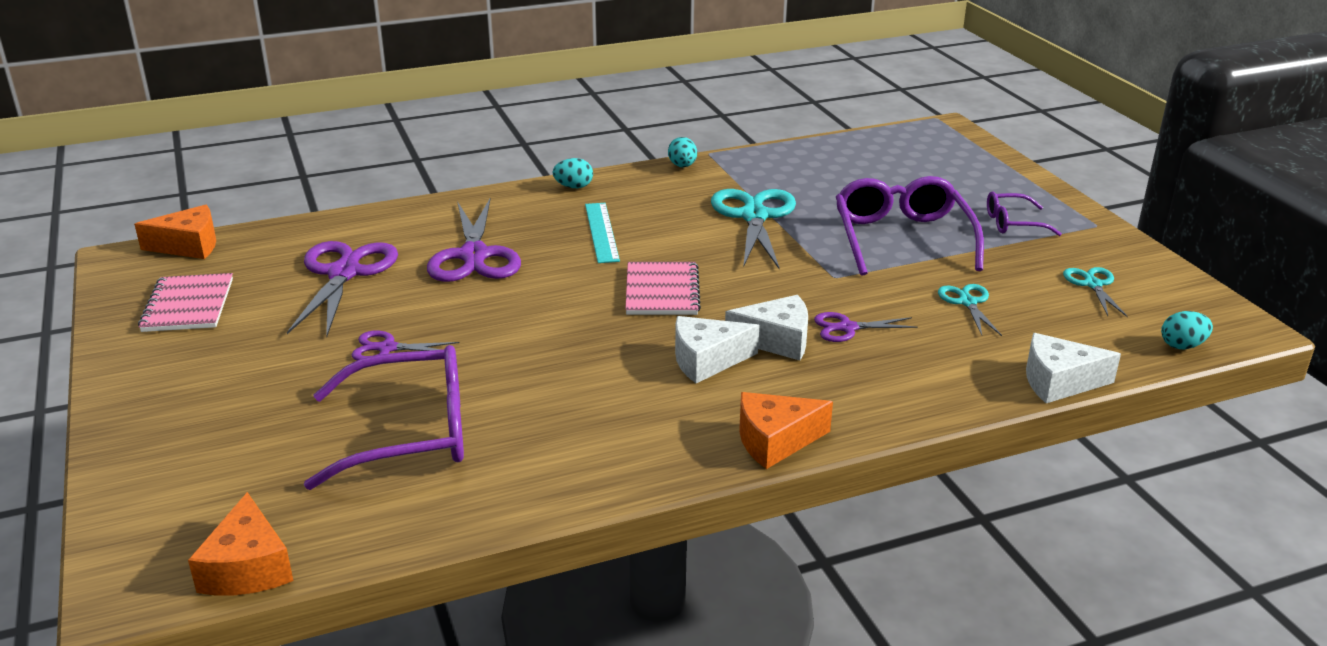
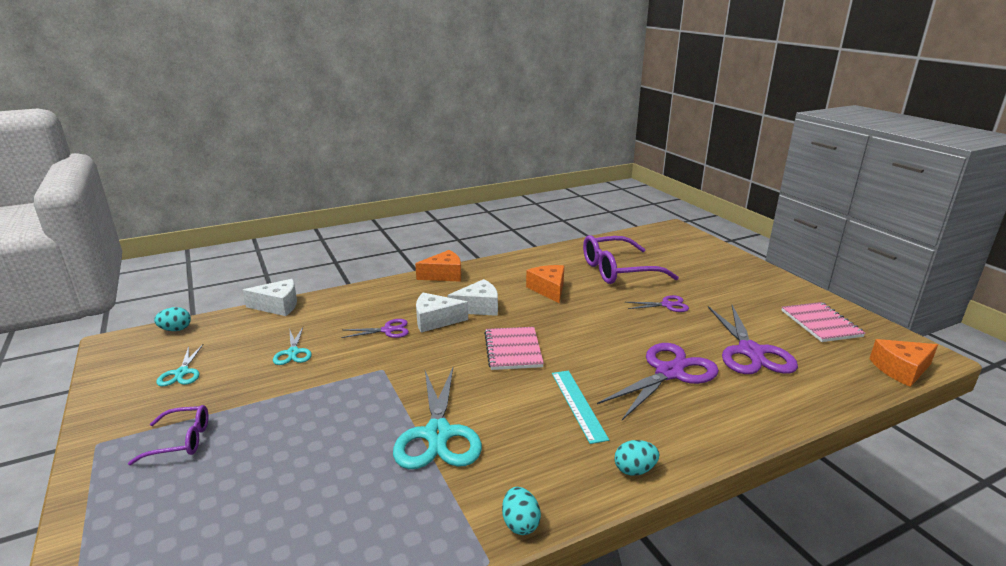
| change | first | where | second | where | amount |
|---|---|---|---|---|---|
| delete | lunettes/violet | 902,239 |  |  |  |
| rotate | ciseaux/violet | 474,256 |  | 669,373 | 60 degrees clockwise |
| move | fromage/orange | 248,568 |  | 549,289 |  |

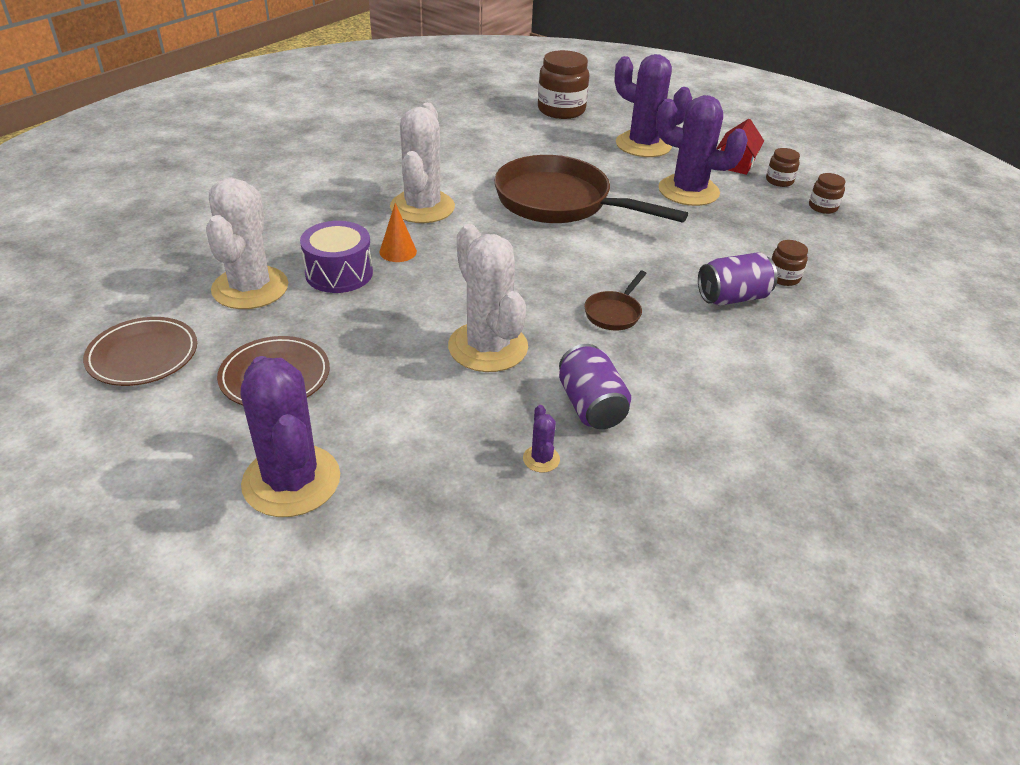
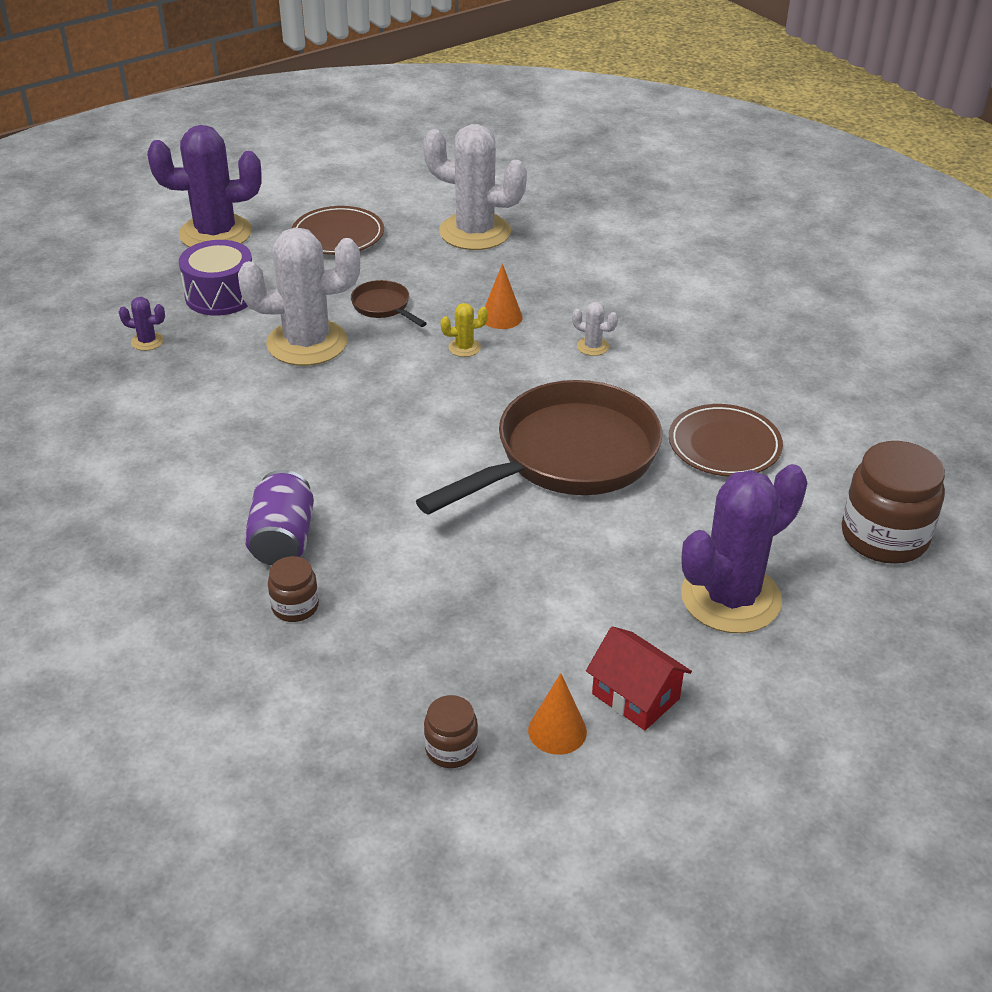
| change | first | where | second | where | amount |
|---|---|---|---|---|---|
| delete | cactus/violet | 688,191 |  |  |  |
| resize | cactus/blanc | 422,207 |  | 592,346 | x0.40 |
| replace | bocal/marron | 779,181 | cône/orange | 557,731 |  |
| move | tambour/violet | 339,273 |  | 220,295 |  |
| move | poêle/marron | 614,313 |  | 383,307 |  |
| move | assiette/marron | 143,355 |  | 724,445 |  |
| delete | canette/violet | 591,406 |  |  |  |
| insert |  |  | cactus/jaune | 464,348 |  |

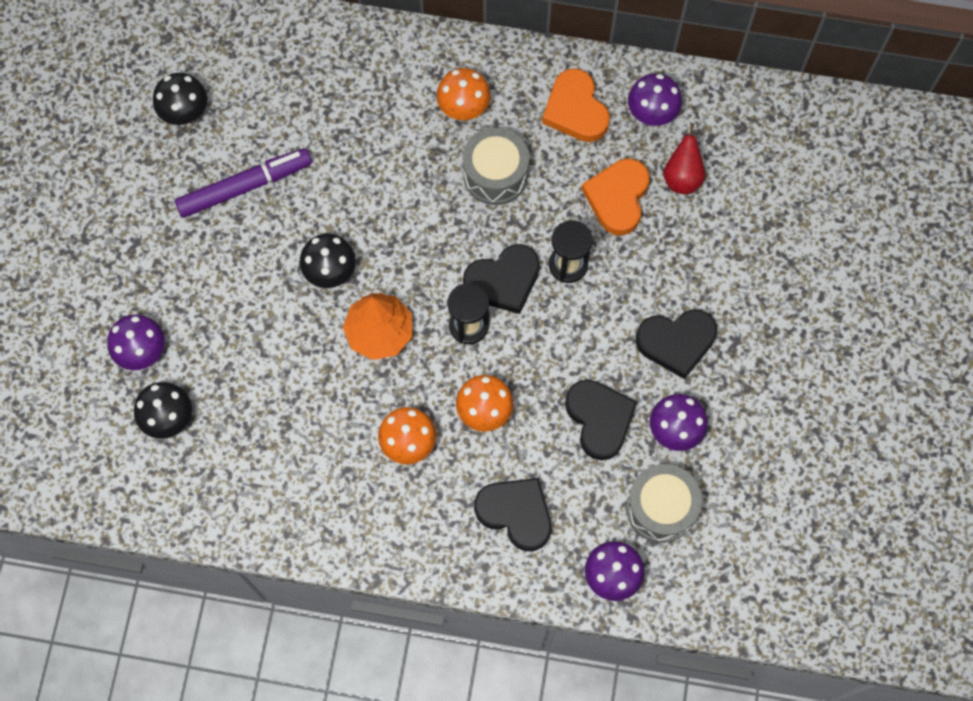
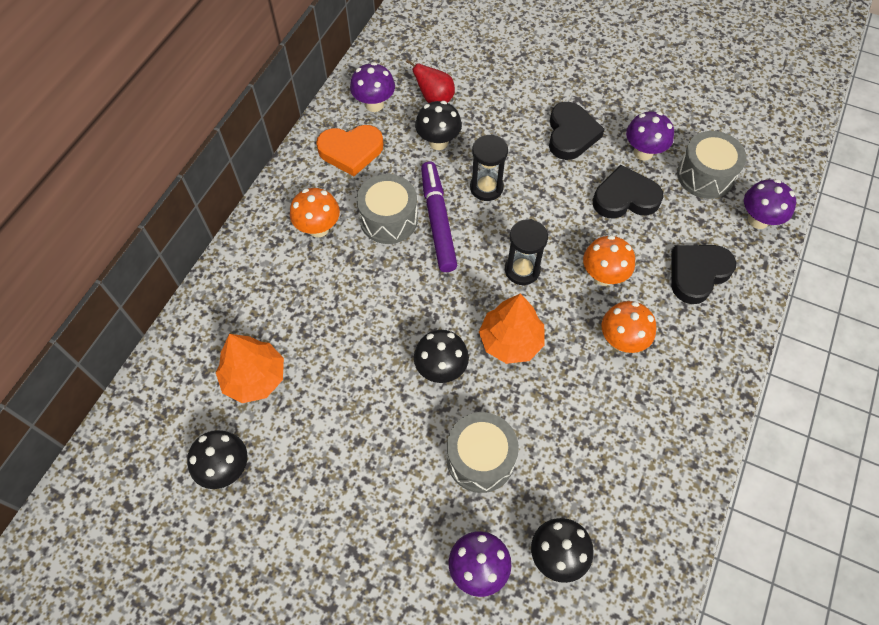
| change | first | where | second | where | amount |
|---|---|---|---|---|---|
| move | feutre/violet | 245,186 |  | 437,221 |  |
| replace | cœur/orange | 617,198 | champignon/noir | 438,142 |  |
| delete | cœur/noir | 503,281 |  |  |  |
| insert |  |  | arbre/orange | 254,378 |  |
| insert |  |  | tambour/gris | 480,459 |  |

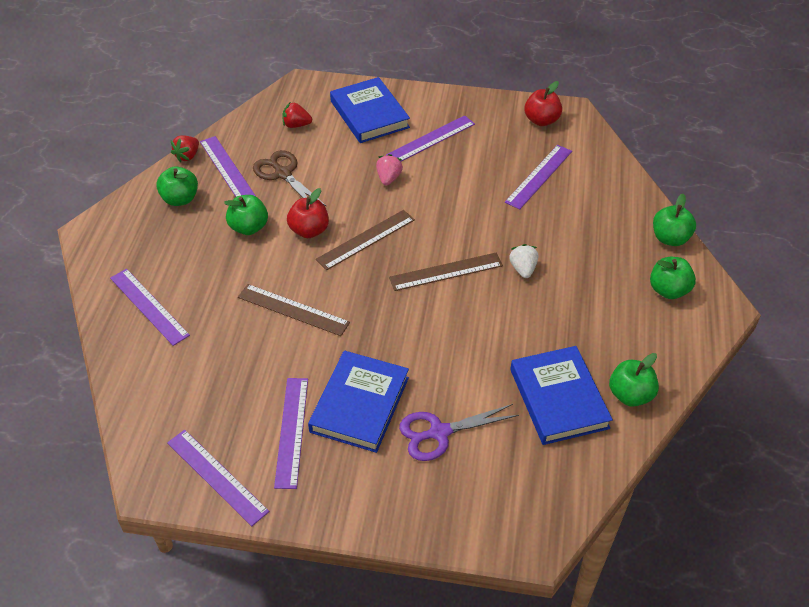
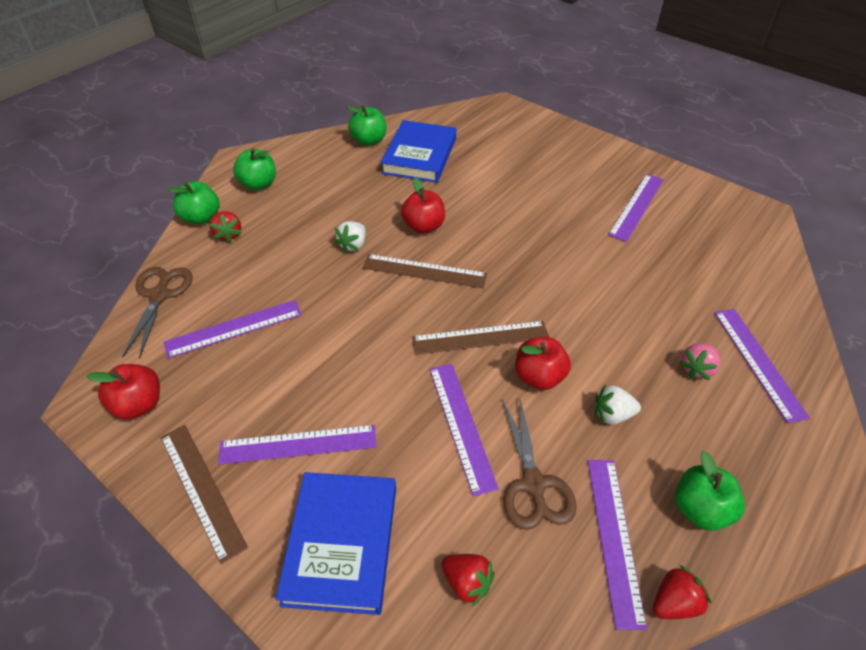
| change | first | where | second | where | amount |
|---|---|---|---|---|---|
| move | fraise/rose | 388,178 |  | 697,369 |  |
| replace | pomme/vert | 249,227 | fraise/blanc | 612,415 |  |
| move | règle/marron | 293,310 |  | 201,489 |  |
| delete | livre/bleu | 359,404 |  |  |  |
| delete | ciseaux/violet | 439,432 |  |  |  |
| move | règle/violet | 217,476 |  | 461,425 |  |
| insert |  |  | pomme/rouge | 424,226 |  |
| insert |  |  | fraise/rouge | 228,234 |  |
| insert |  |  | ciseaux/marron | 160,295 |  |

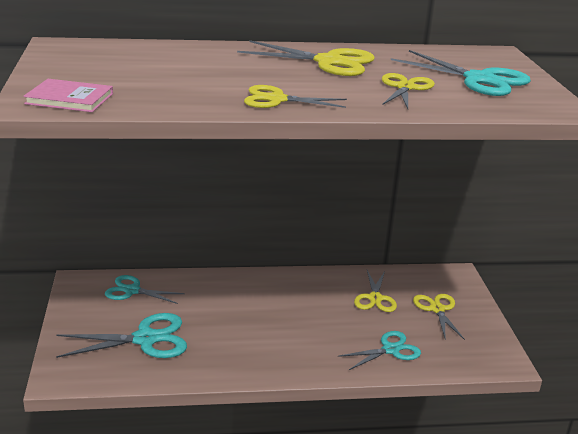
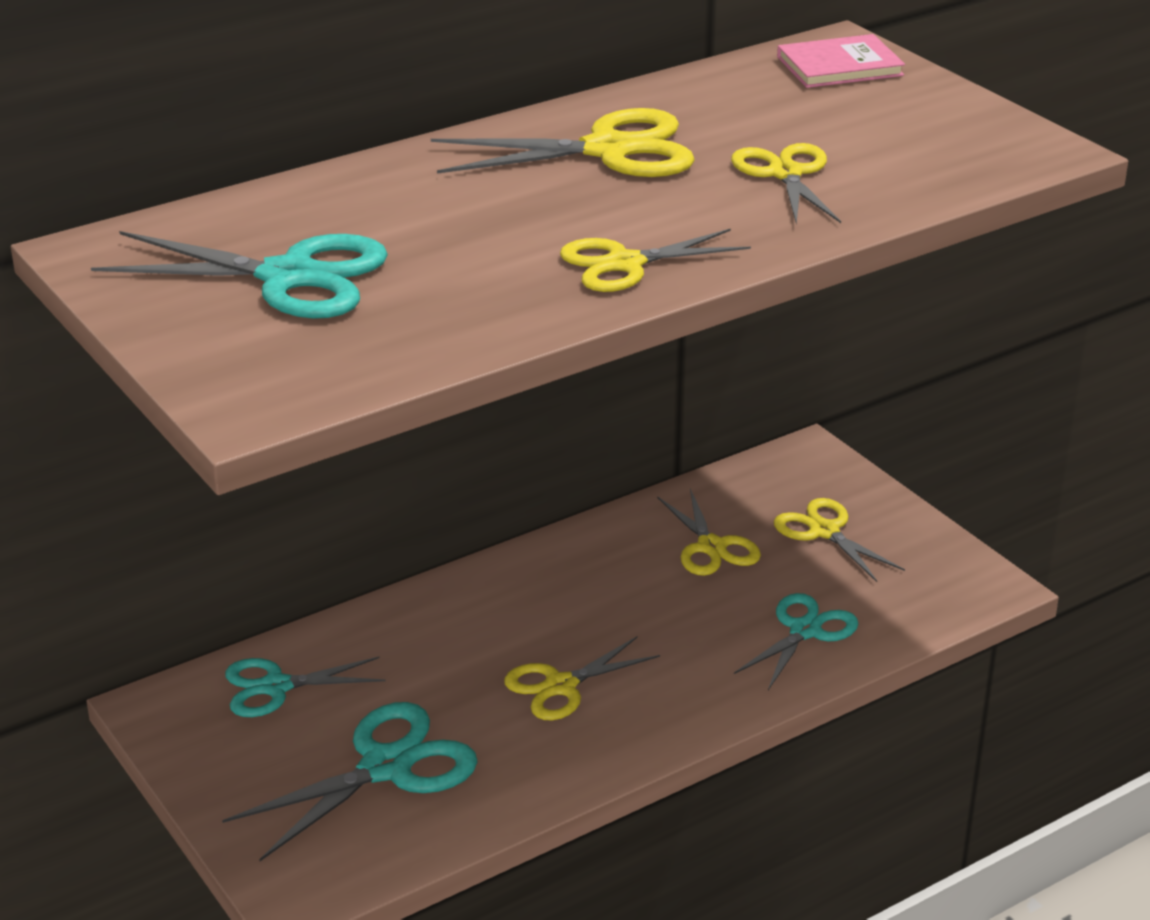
| change | first | where | second | where | amount |
|---|---|---|---|---|---|
| move | ciseaux/turquoise | 479,79 |  | 288,277 |  |
| move | livre/rose | 69,99 |  | 839,66 |  |
| insert |  |  | ciseaux/jaune | 561,686 |  |

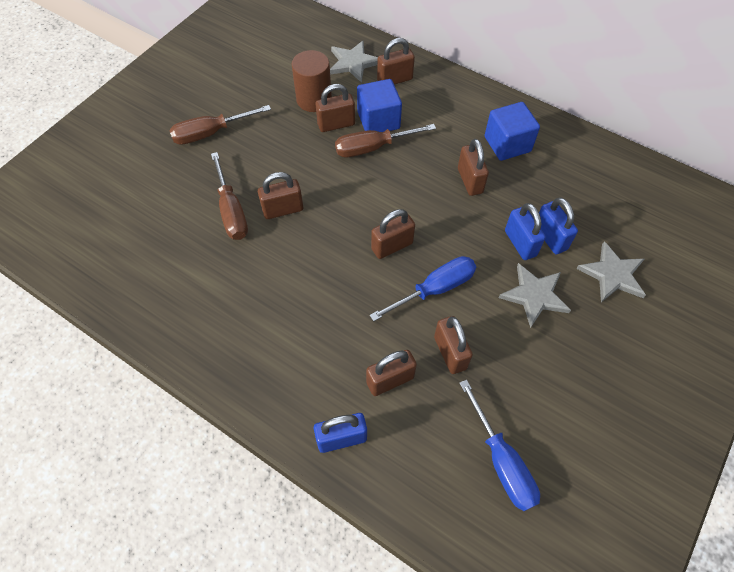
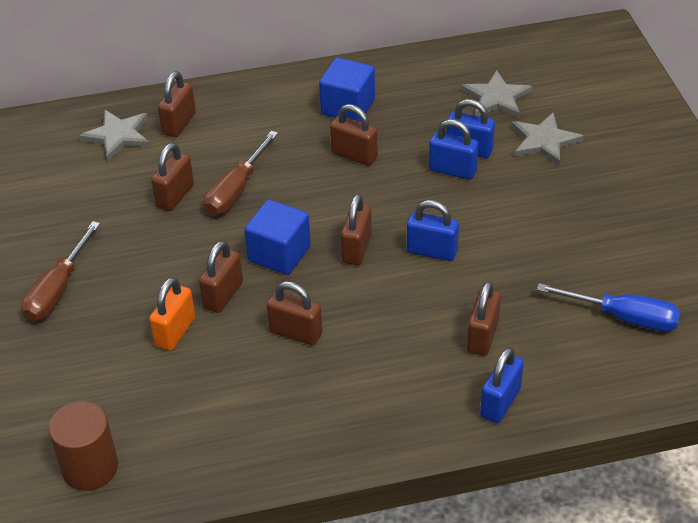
| change | first | where | second | where | amount |
|---|---|---|---|---|---|
| move | cylindre/marron | 314,99 |  | 90,468 |  |
| move | cube/bleu | 378,120 |  | 279,254 |  |
| replace | tournevis/marron | 231,210 | cadenas/orange | 175,332 |  |
| replace | tournevis/bleu | 434,289 | cadenas/bleu | 432,251 |  |
| move | étoile/gris | 534,295 |  | 496,98 |  |
| move | cadenas/marron | 450,353 |  | 296,333 |  |

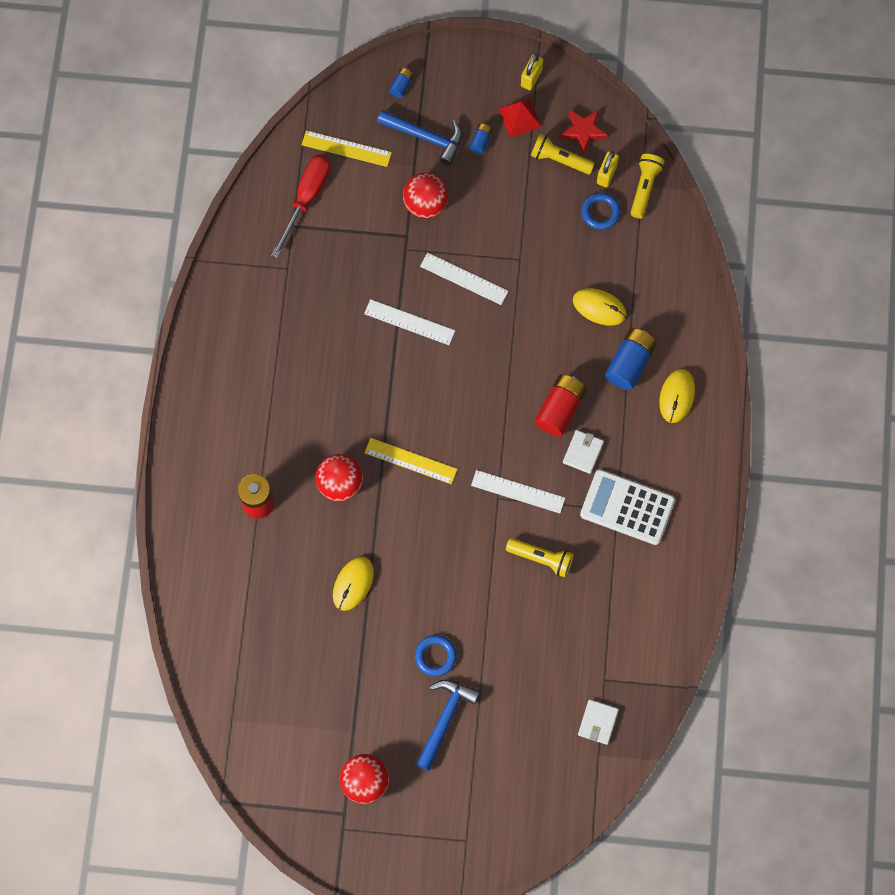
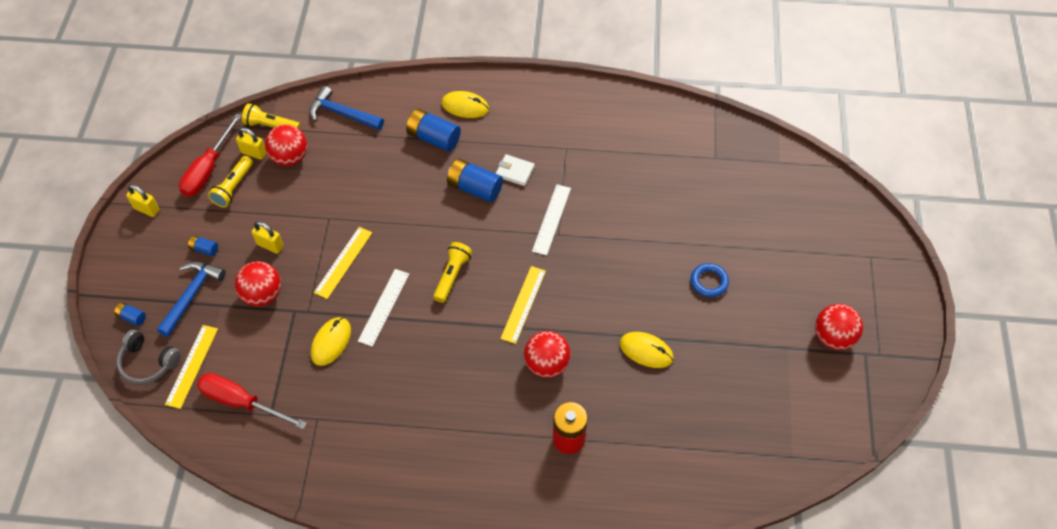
| change | first | where | second | where | amount |
|---|---|---|---|---|---|
| delete | pyramide/rouge | 520,117 |  |  |  |
| replace | étoile/rouge | 583,130 | tournevis/rouge | 208,169 |  |
| replace | anneau/bleu | 600,212 | balle/rouge | 290,157 |  |
| recolor | règle/blanc | 464,278 | règle/jaune | 343,262 |  |
| move | souris/jaune | 599,307 |  | 331,342 |  |
| recolor | pile/rouge | 559,409 | pile/bleu | 475,188 |  |
| delete | calculatrice/blanc | 627,507 |  |  |  |
| move | lampe de poche/jaune | 541,558 |  | 452,276 |  |
| move | marteau/bleu | 445,719 |  | 342,114 |  |
| delete | portefeuille/blanc | 598,722 |  |  |  |
| insert |  |  | cadenas/jaune | 270,245 |  |
| insert |  |  | casque audio/gris | 148,362 |  |

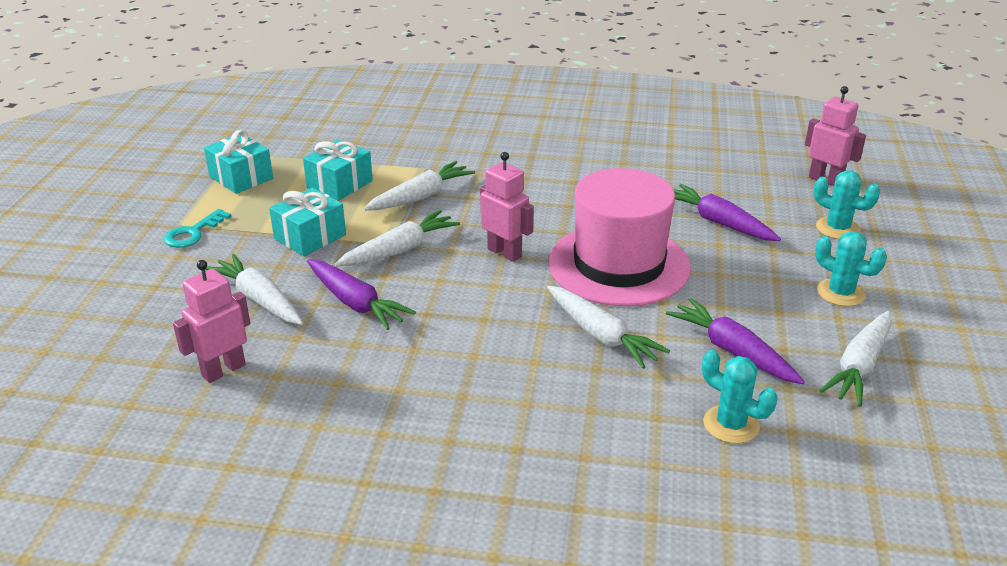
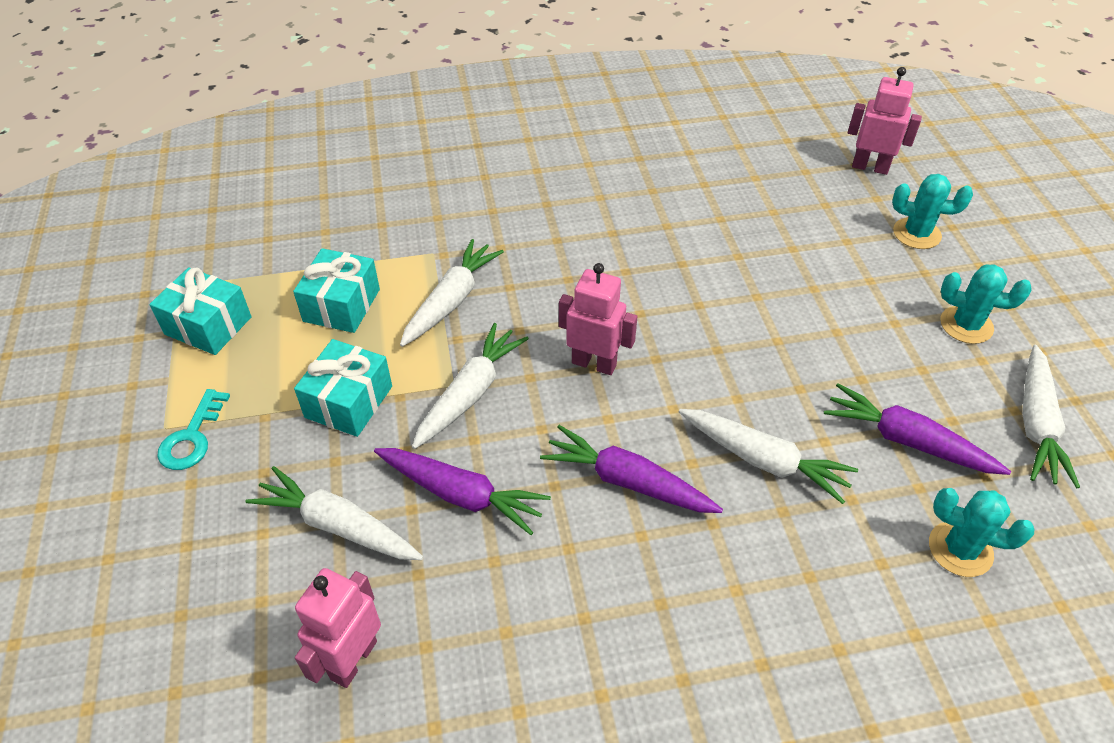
| change | first | where | second | where | amount |
|---|---|---|---|---|---|
| delete | chapeau/rose | 619,265 |  |  |  |
| move | carotte/violet | 719,222 |  | 627,481 |  |

